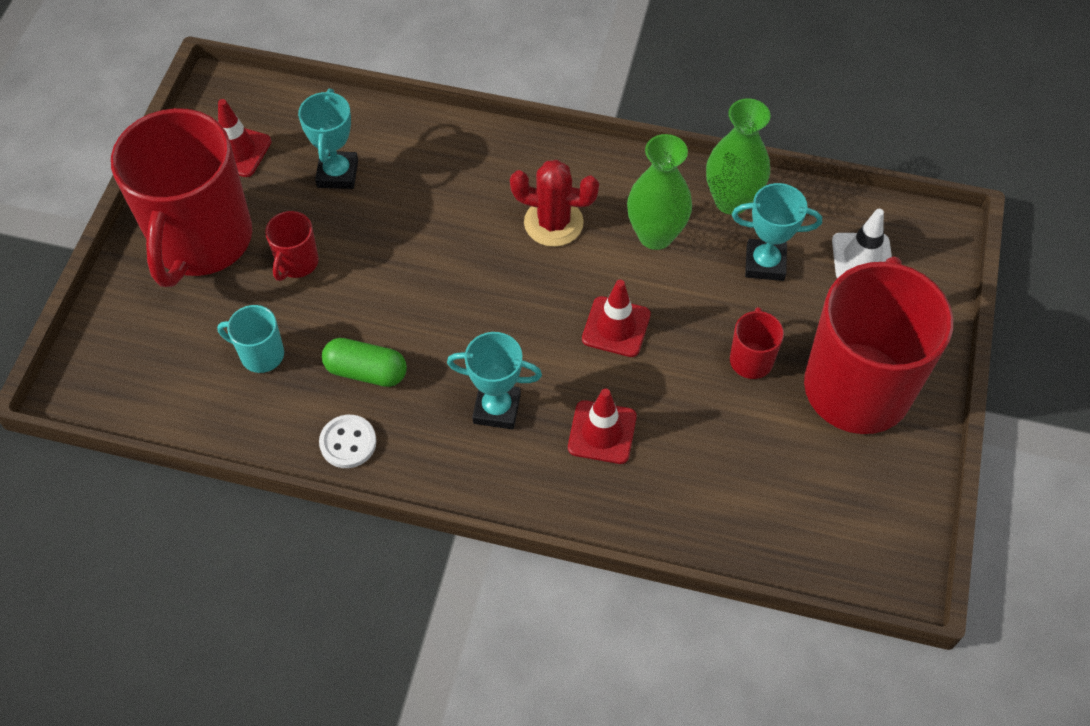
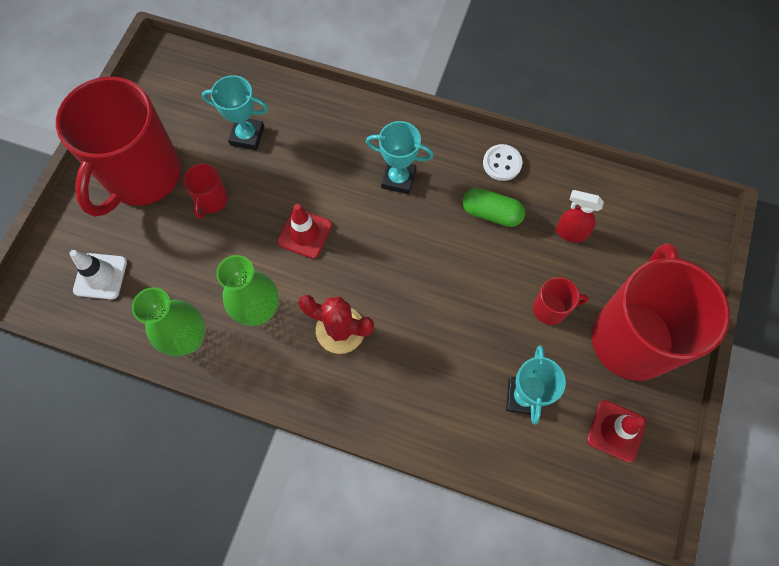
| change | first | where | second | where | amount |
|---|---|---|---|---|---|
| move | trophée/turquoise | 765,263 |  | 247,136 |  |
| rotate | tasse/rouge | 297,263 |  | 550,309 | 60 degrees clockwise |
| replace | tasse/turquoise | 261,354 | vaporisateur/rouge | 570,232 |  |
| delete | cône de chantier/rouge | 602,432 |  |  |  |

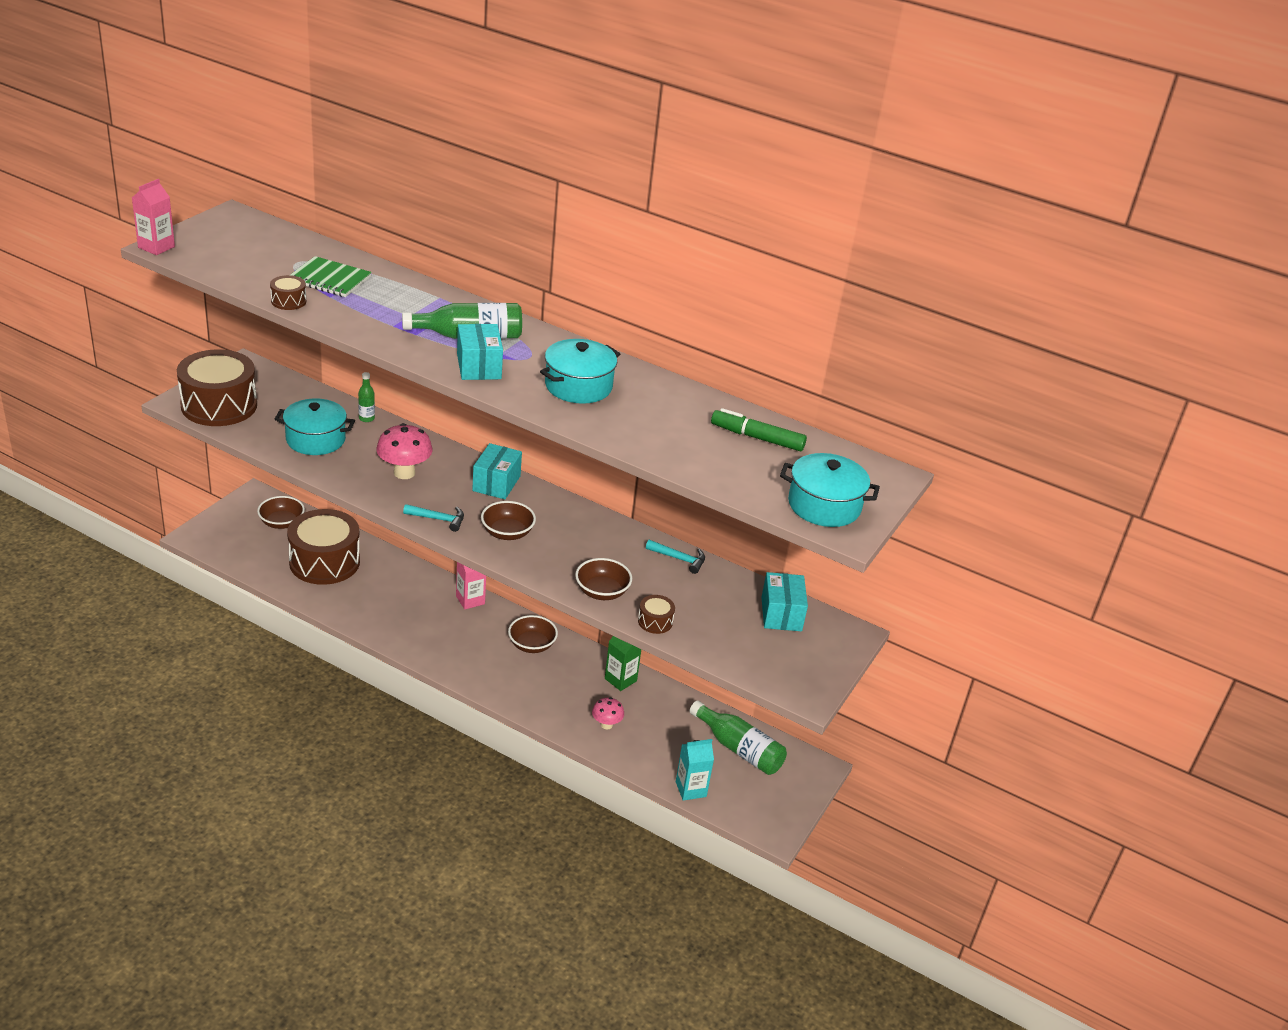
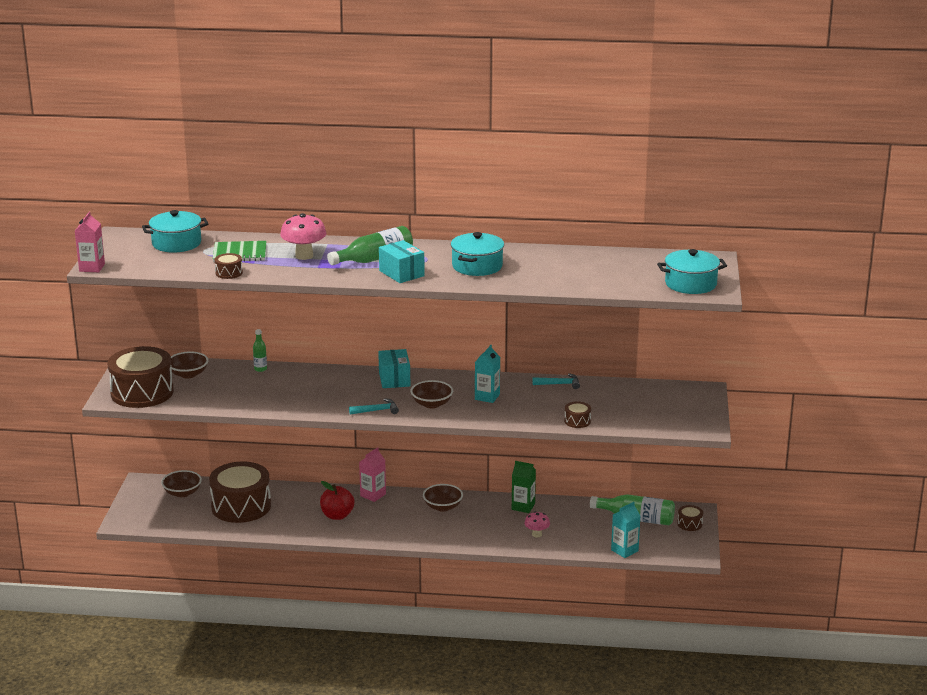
| change | first | where | second | where | amount |
|---|---|---|---|---|---|
| move | marmite/turquoise | 315,439 |  | 176,243 |  |
| delete | feutre/vert | 757,438 |  |  |  |
| move | champignon/rose | 404,473 |  | 304,256 |  |
| move | bol/marron | 602,592 |  | 188,374 |  |
| delete | boîte/turquoise | 781,614 |  |  |  |
| insert |  |  | brique de lait/turquoise | 487,397 |  |
| insert |  |  | pomme/rouge | 337,515 |  |
| insert |  |  | tambour/marron | 689,524 |  |

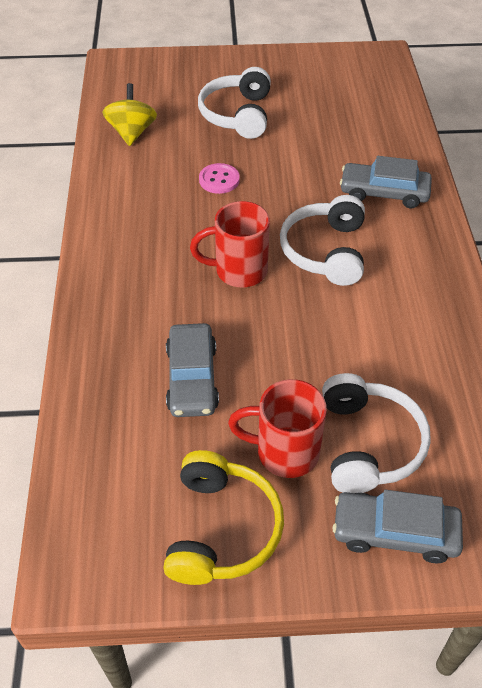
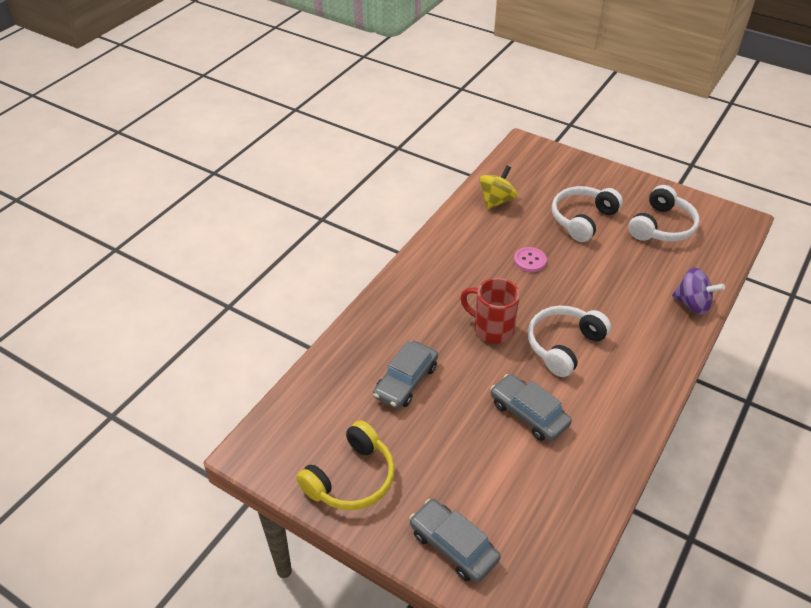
| change | first | where | second | where | amount |
|---|---|---|---|---|---|
| move | voiture/gris | 384,192 |  | 528,414 |  |
| move | casque audio/blanc | 368,443 |  | 662,226 |  |
| delete | tasse/rouge | 284,452 |  |  |  |
| insert |  |  | toupie/violet | 692,304 |  |

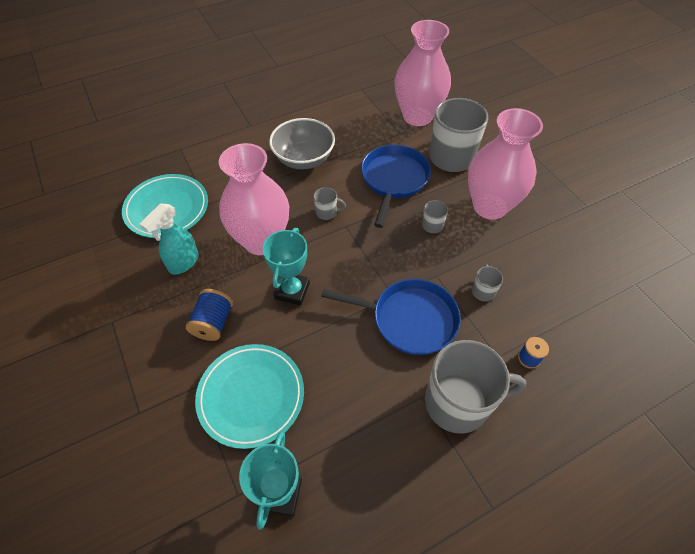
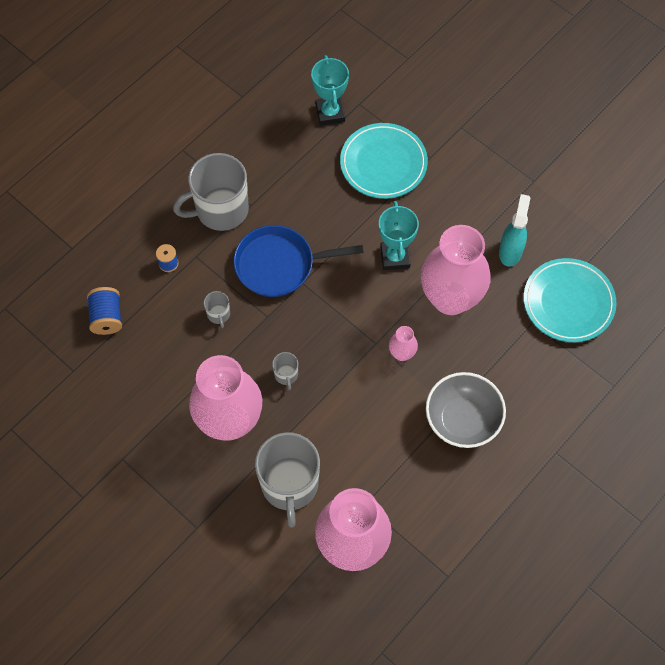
| change | first | where | second | where | amount |
|---|---|---|---|---|---|
| delete | poêle/bleu | 394,180 |  |  |  |
| replace | tasse/gris | 327,212 | vase/rose | 402,353 |  |
| move | bobine/bleu | 213,322 |  | 107,317 |  |

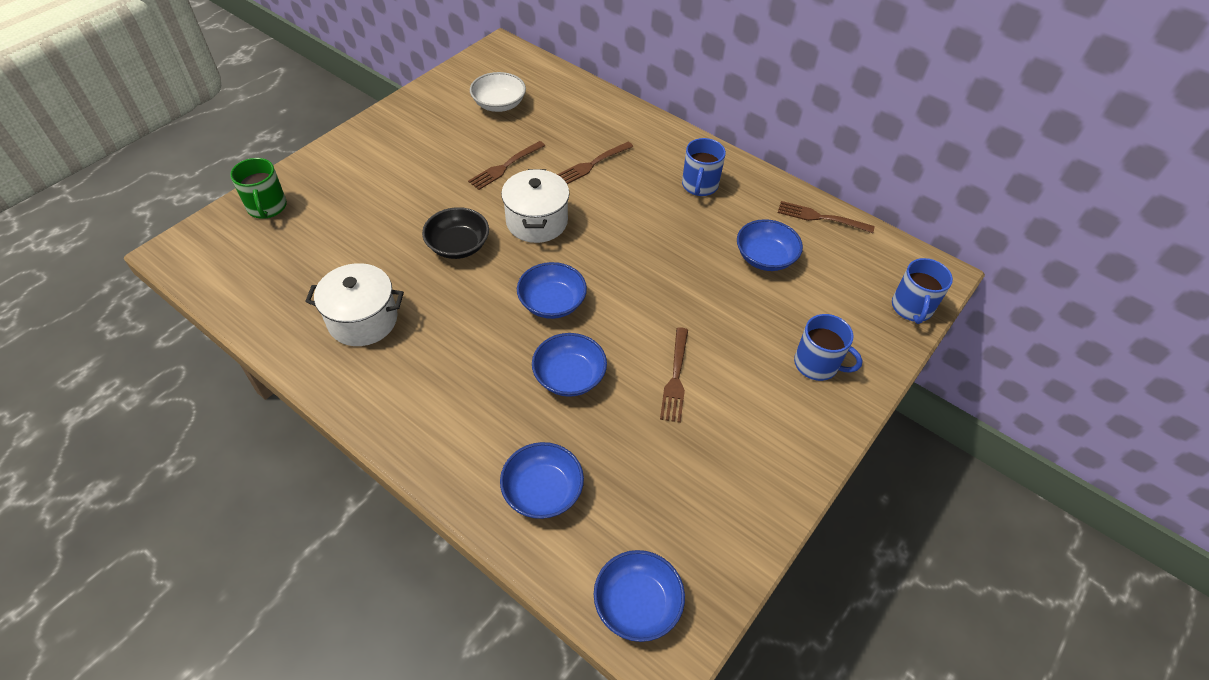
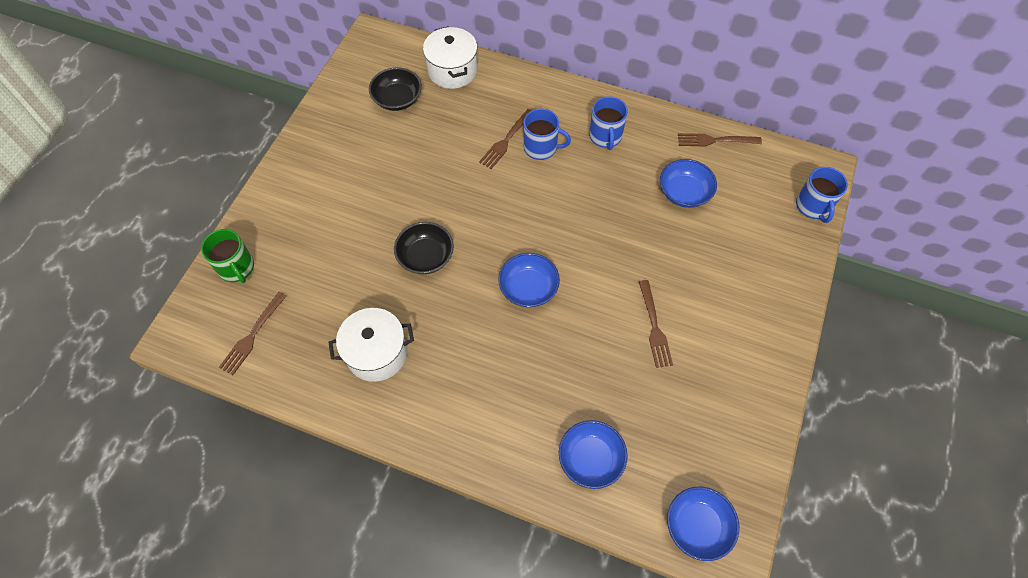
| change | first | where | second | where | amount |
|---|---|---|---|---|---|
| recolor | bol/blanc | 499,104 | bol/noir | 397,99 |  |
| move | fourchette/marron | 505,166 |  | 252,335 |  |
| move | marmite/blanc | 537,221 |  | 452,71 |  |
| move | tasse/bleu | 817,364 |  | 541,148 |  |
| delete | bol/bleu | 569,376 |  |  |  |

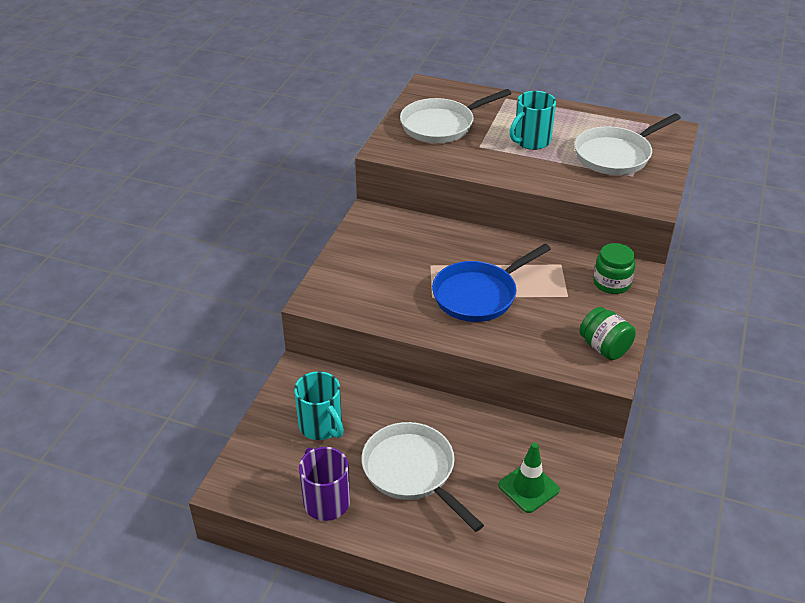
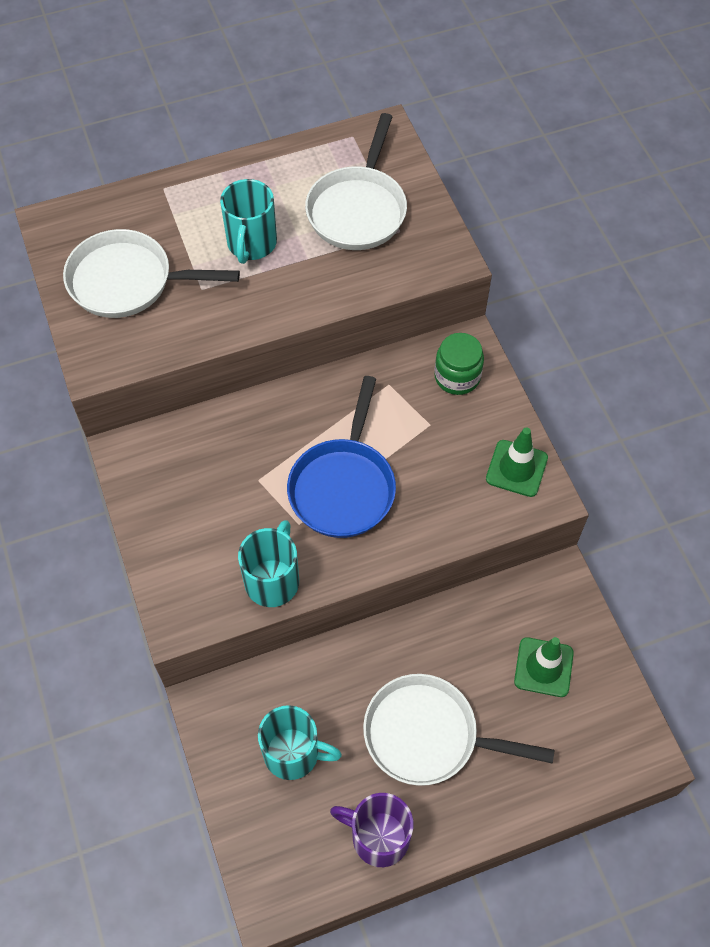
| change | first | where | second | where | amount |
|---|---|---|---|---|---|
| rotate | poêle/blanc | 441,125 |  | 127,281 | 75 degrees clockwise |
| replace | bocal/vert | 604,347 | cône de chantier/vert | 516,468 |  |
| insert |  |  | tasse/turquoise | 273,580 |  |

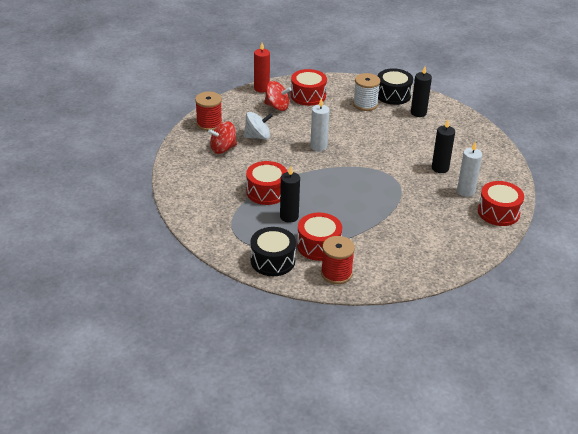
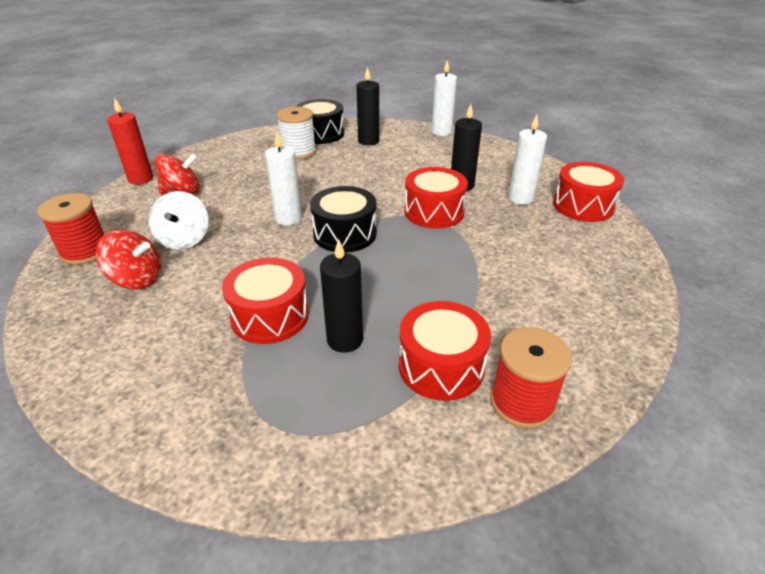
| change | first | where | second | where | amount |
|---|---|---|---|---|---|
| move | tambour/rouge | 308,96 |  | 434,212 |  |
| rotate | toupie/blanc | 257,136 |  | 184,239 | 135 degrees clockwise |
| rotate | toupie/rouge | 223,148 |  | 137,279 | 105 degrees counterclockwise |
| move | tambour/noir | 273,261 |  | 345,234 |  |
| insert |  |  | bougie/blanc | 441,132 |  |

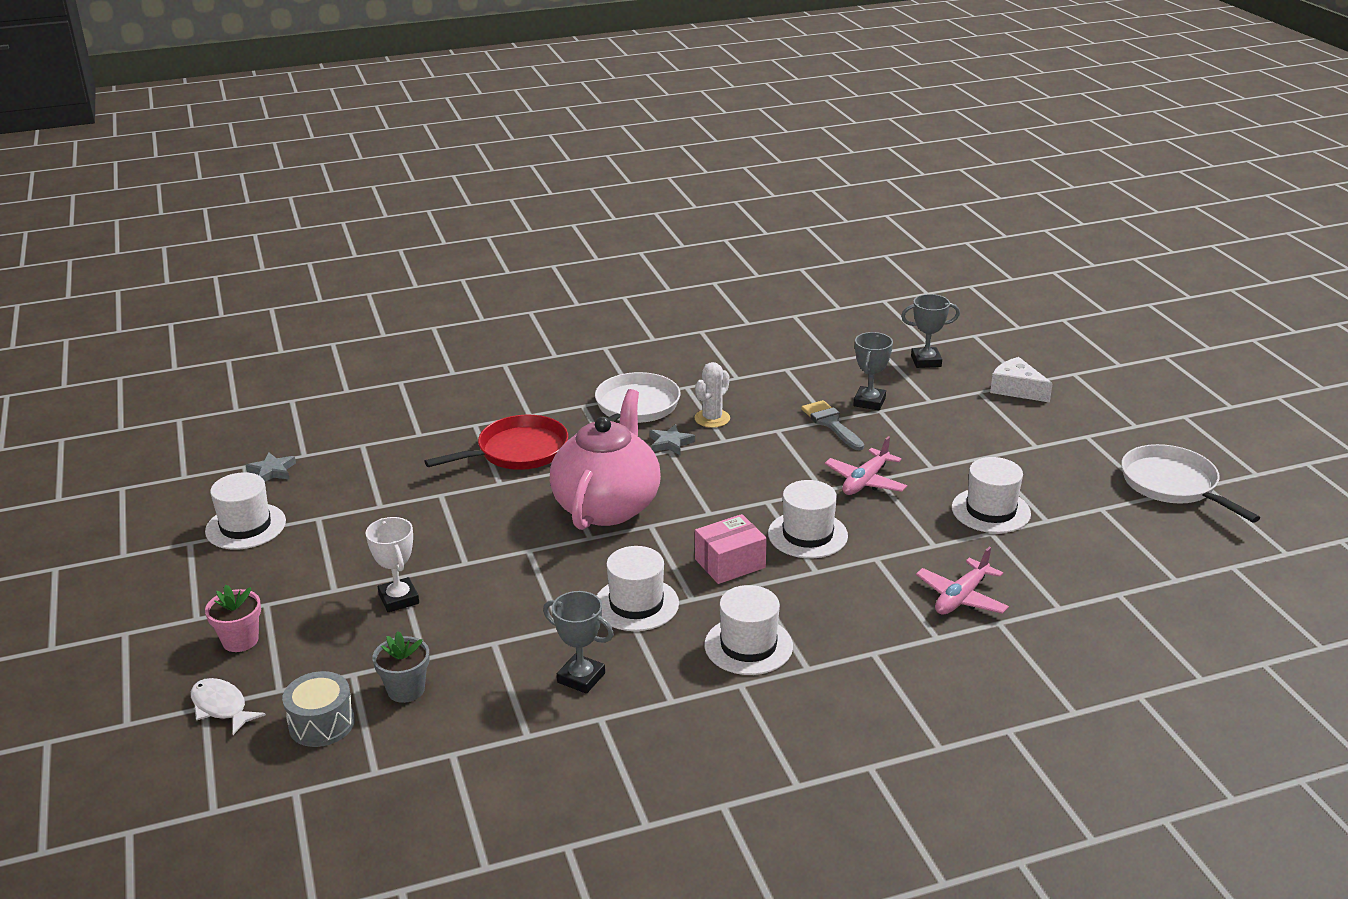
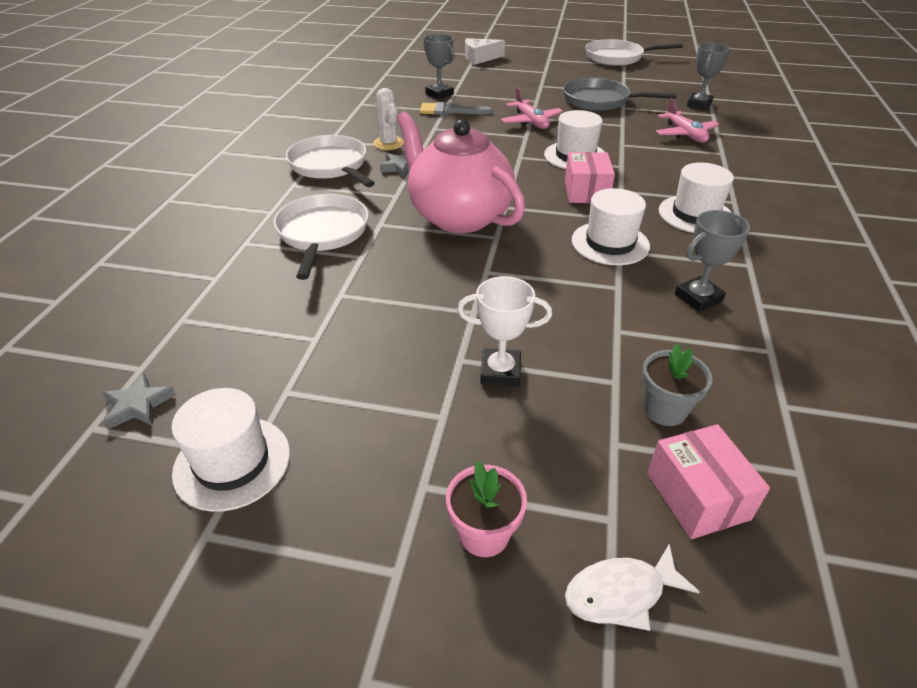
| change | first | where | second | where | amount |
|---|---|---|---|---|---|
| move | trophée/gris | 926,361 |  | 699,104 |  |
| recolor | poêle/rouge | 518,451 | poêle/blanc | 322,233 |  |
| replace | chapeau/blanc | 991,510 | poêle/gris | 600,101 |  |
| replace | tambour/gris | 321,723 | boîte/rose | 697,496 |  |

